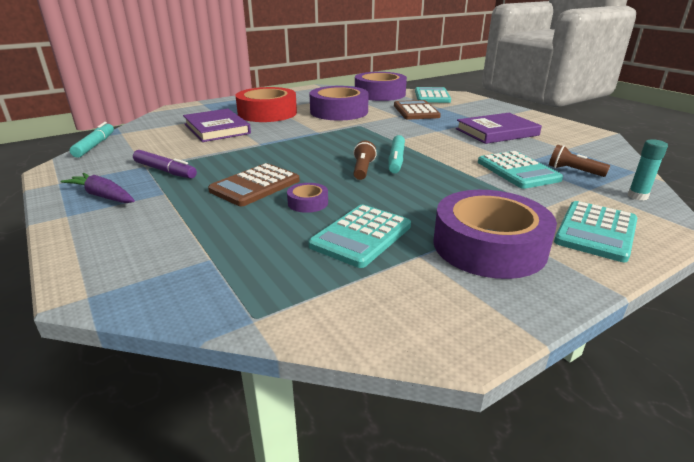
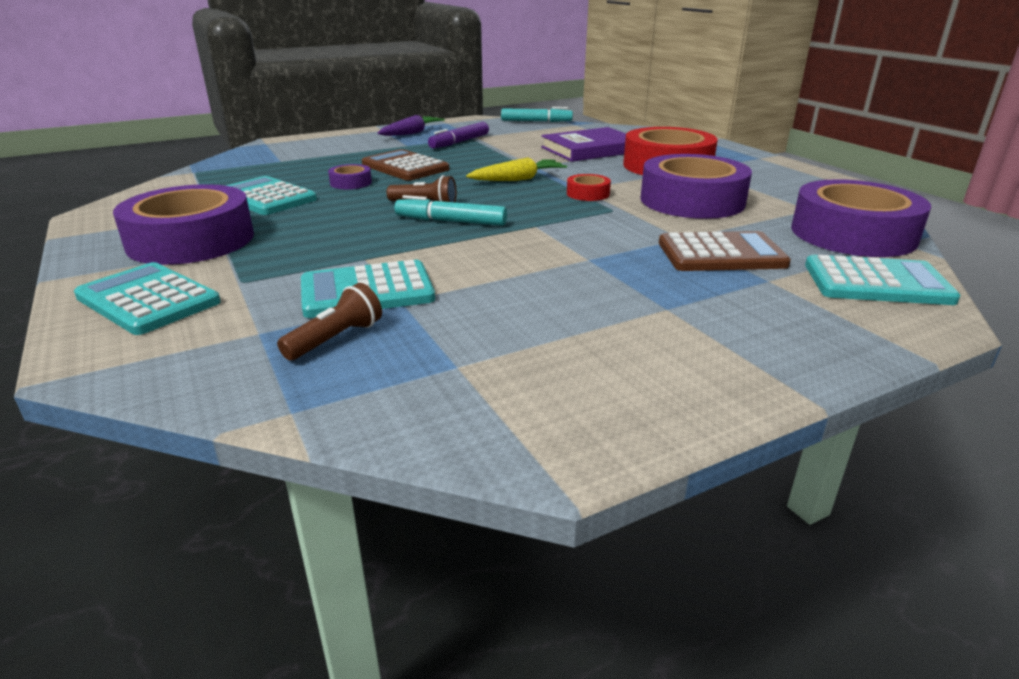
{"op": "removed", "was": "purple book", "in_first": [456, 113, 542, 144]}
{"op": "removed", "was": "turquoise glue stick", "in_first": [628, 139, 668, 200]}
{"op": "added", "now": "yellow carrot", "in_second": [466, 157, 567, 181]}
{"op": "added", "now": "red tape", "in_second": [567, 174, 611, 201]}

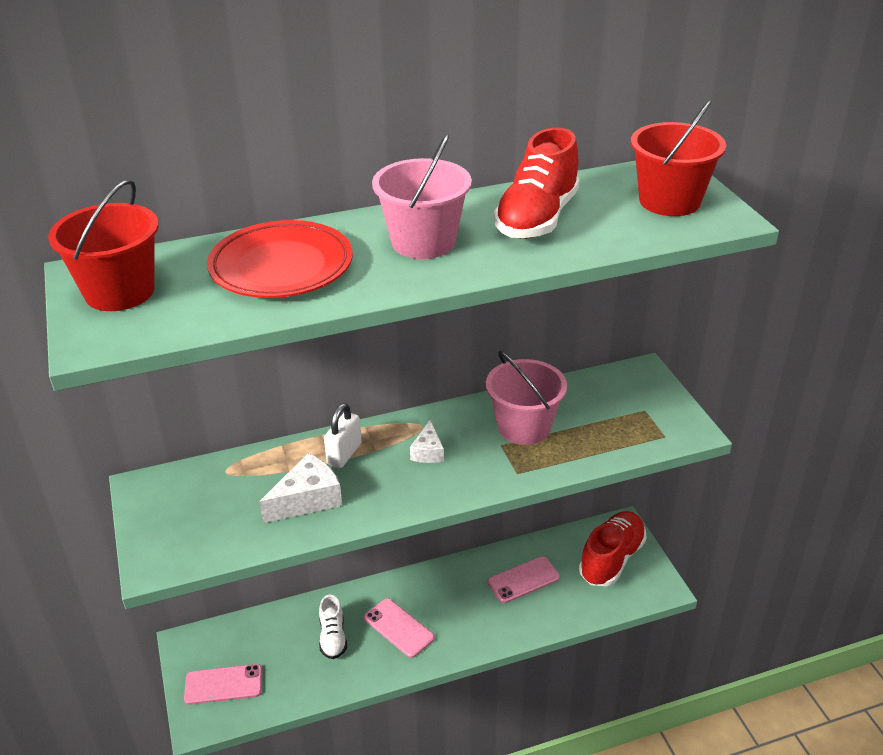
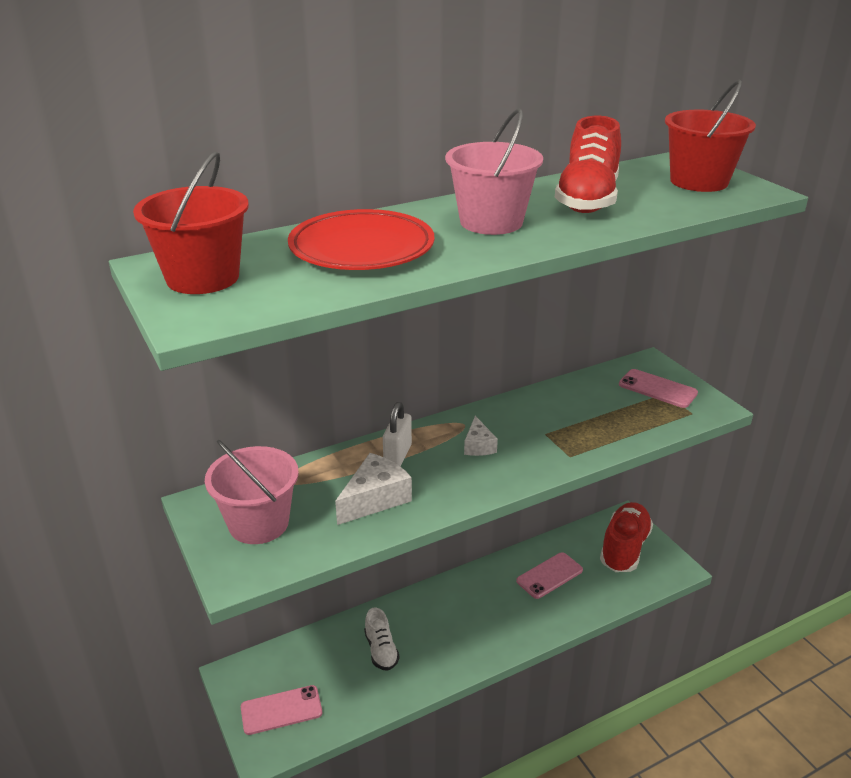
{"op": "moved", "was": "pink bucket", "in_first": [486, 351, 567, 445], "in_second": [205, 440, 299, 544]}
{"op": "moved", "was": "pink phone", "in_first": [364, 598, 435, 658], "in_second": [619, 369, 698, 408]}

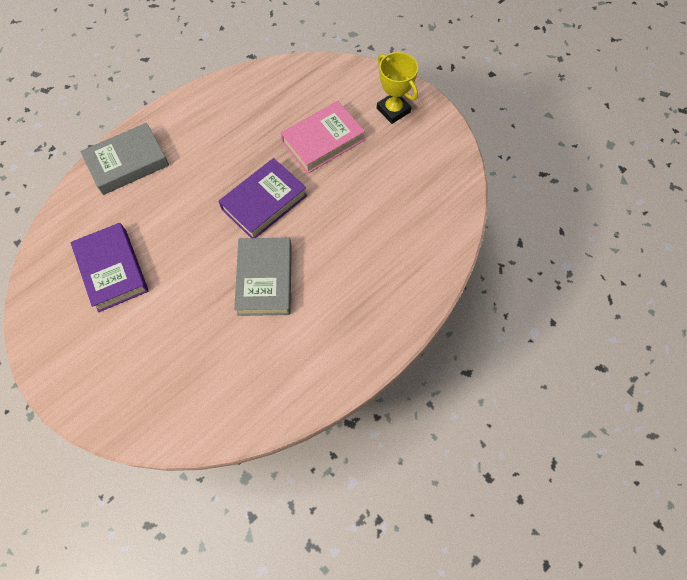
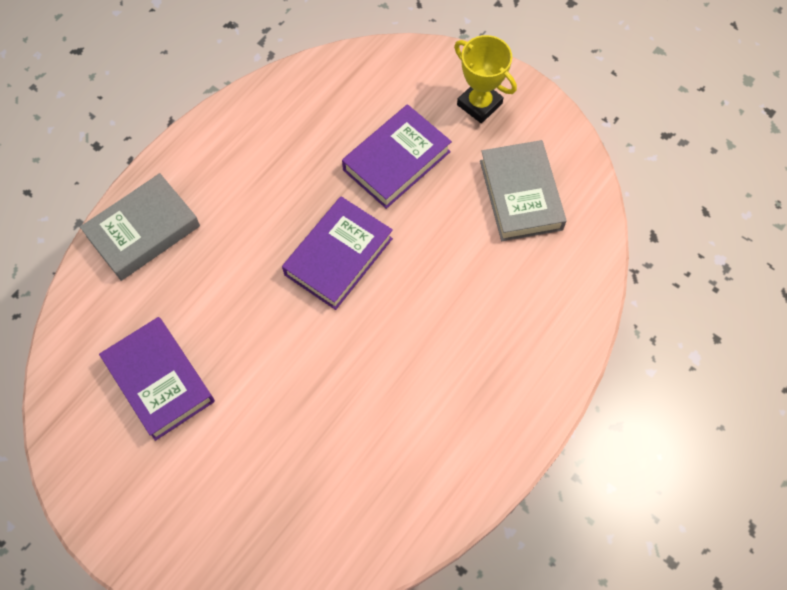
{"op": "recoloured", "was": "pink book", "now": "purple book", "in_first": [281, 101, 365, 174], "in_second": [342, 104, 452, 209]}
{"op": "moved", "was": "grey book", "in_first": [234, 238, 292, 316], "in_second": [480, 140, 567, 241]}

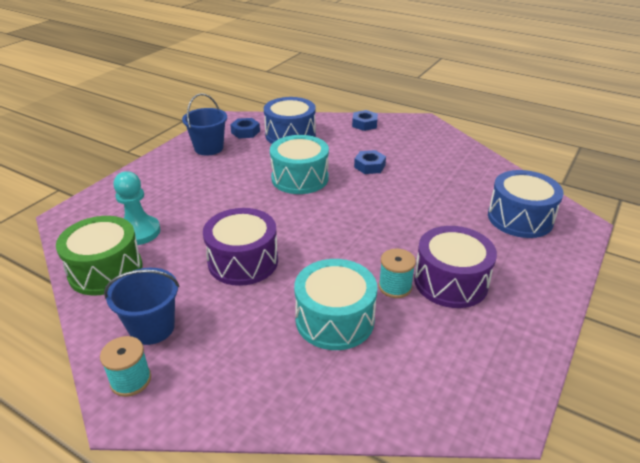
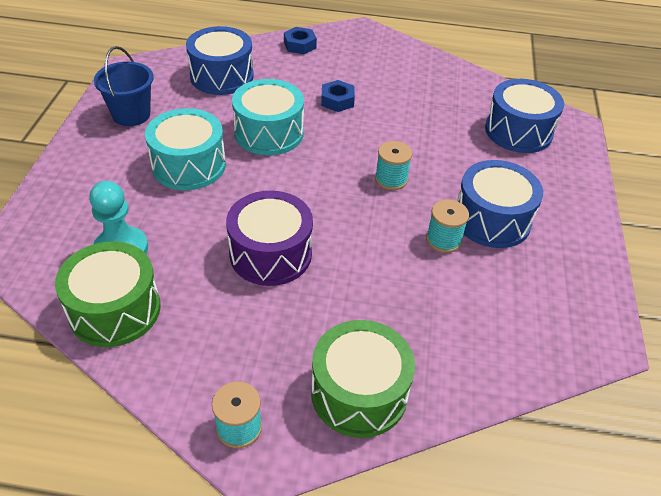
{"op": "removed", "was": "blue nut", "in_first": [230, 118, 260, 139]}
{"op": "recoloured", "was": "purple drum", "now": "blue drum", "in_first": [414, 226, 497, 308], "in_second": [458, 160, 543, 248]}
{"op": "moved", "was": "turquoise drum", "in_first": [294, 259, 377, 350], "in_second": [145, 108, 226, 190]}
{"op": "removed", "was": "blue bucket", "in_first": [104, 268, 180, 345]}
{"op": "added", "now": "turquoise spool", "in_second": [375, 141, 413, 190]}
{"op": "added", "now": "green drum", "in_second": [311, 320, 415, 438]}

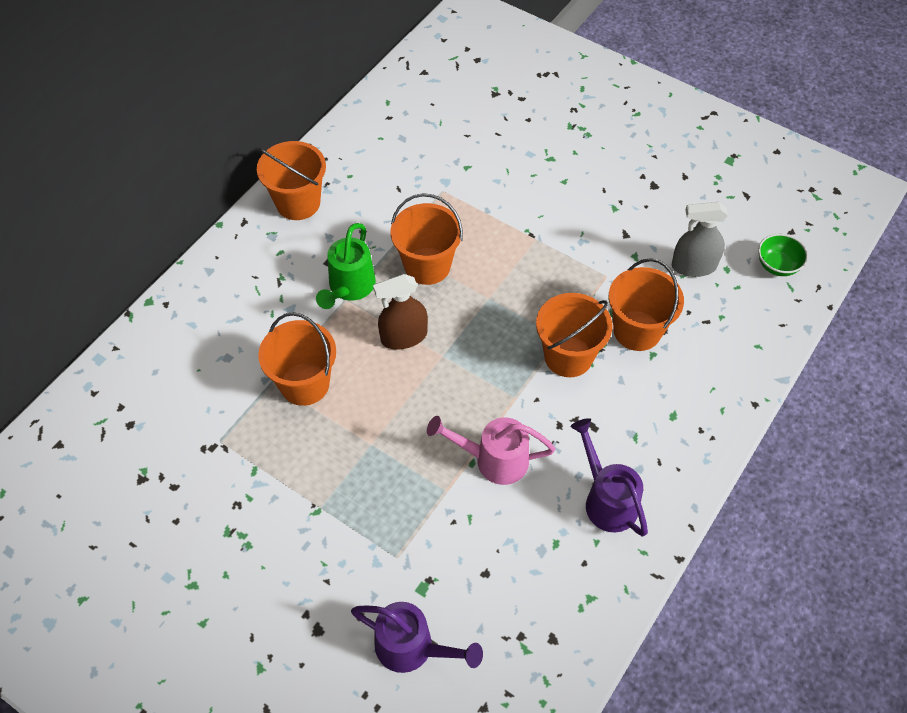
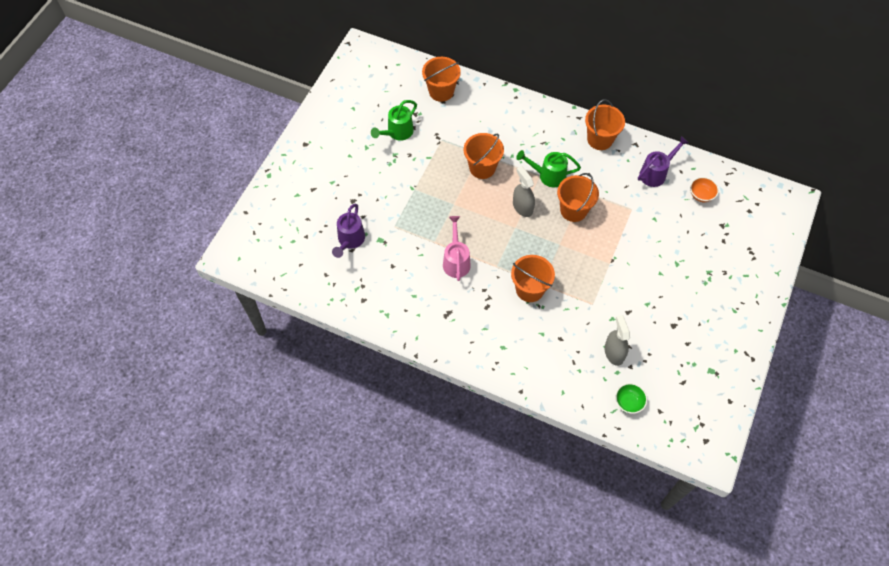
{"op": "moved", "was": "orange bucket", "in_first": [609, 258, 684, 351], "in_second": [422, 57, 461, 102]}
{"op": "recoloured", "was": "brown spray bottle", "now": "grey spray bottle", "in_first": [373, 274, 428, 350], "in_second": [513, 166, 535, 217]}
{"op": "moved", "was": "purple watering can", "in_first": [571, 418, 648, 536], "in_second": [638, 136, 689, 187]}
{"op": "added", "now": "green watering can", "in_second": [371, 100, 417, 141]}
{"op": "added", "now": "orange bowl", "in_second": [690, 177, 719, 202]}

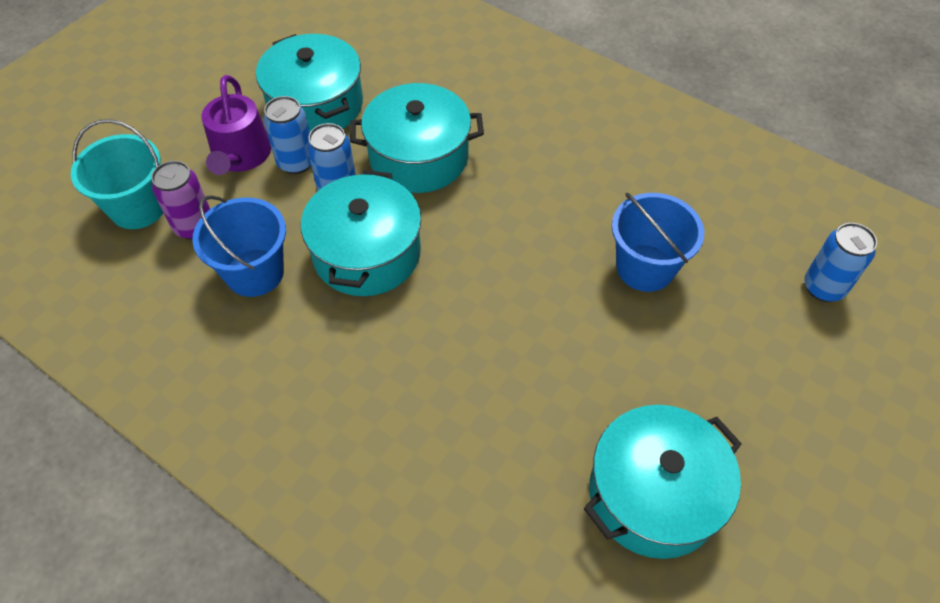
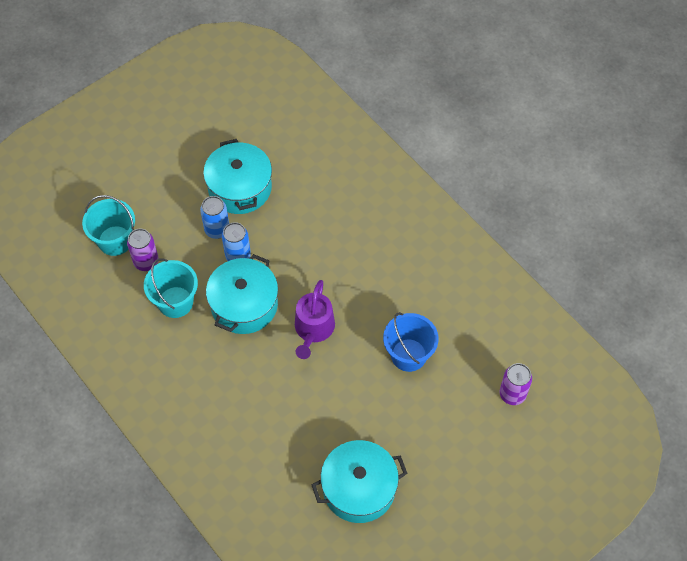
{"op": "moved", "was": "purple watering can", "in_first": [202, 75, 271, 175], "in_second": [295, 280, 335, 359]}
{"op": "removed", "was": "turquoise pot", "in_first": [350, 83, 484, 193]}
{"op": "recoloured", "was": "blue bucket", "now": "turquoise bucket", "in_first": [192, 195, 286, 297], "in_second": [144, 258, 198, 318]}
{"op": "recoloured", "was": "blue can", "now": "purple can", "in_first": [804, 223, 877, 302], "in_second": [500, 363, 532, 405]}

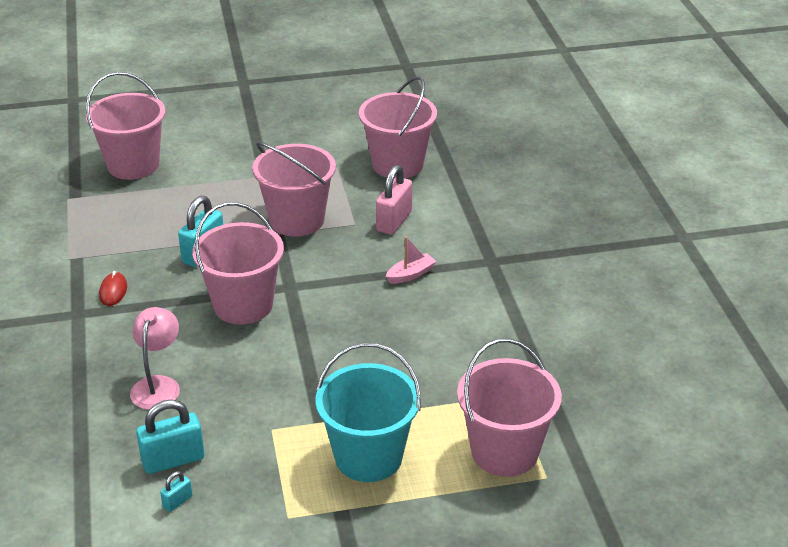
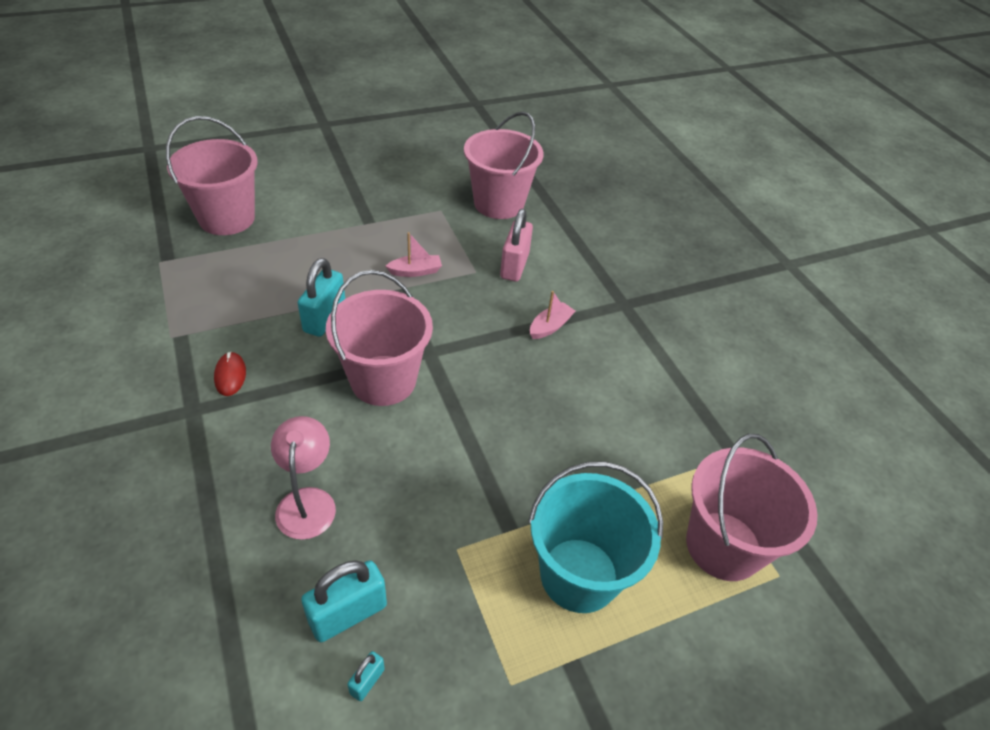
{"op": "replaced", "was": "pink bucket", "now": "pink boat", "in_first": [252, 142, 336, 237], "in_second": [386, 232, 442, 277]}

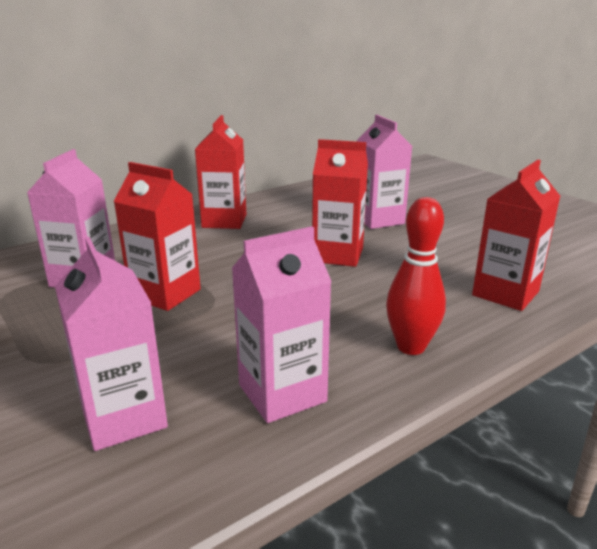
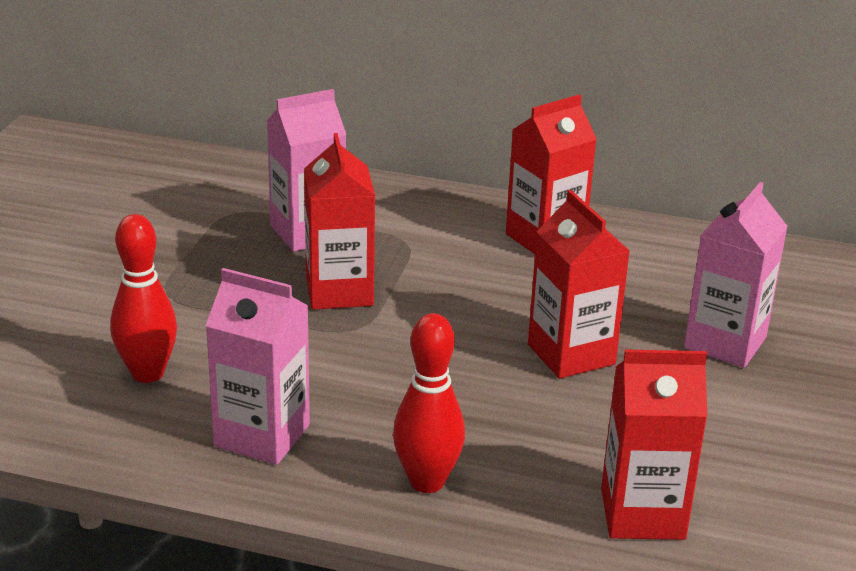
{"op": "replaced", "was": "pink carton", "now": "red bowling pin", "in_first": [55, 237, 168, 451], "in_second": [110, 214, 177, 383]}

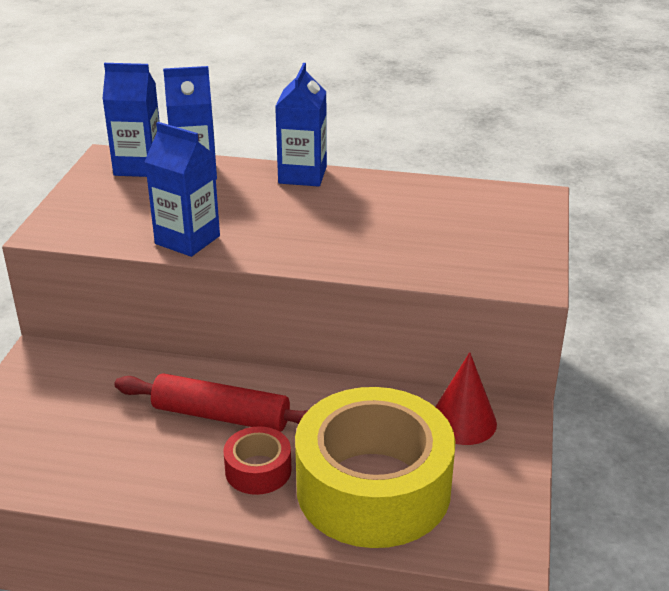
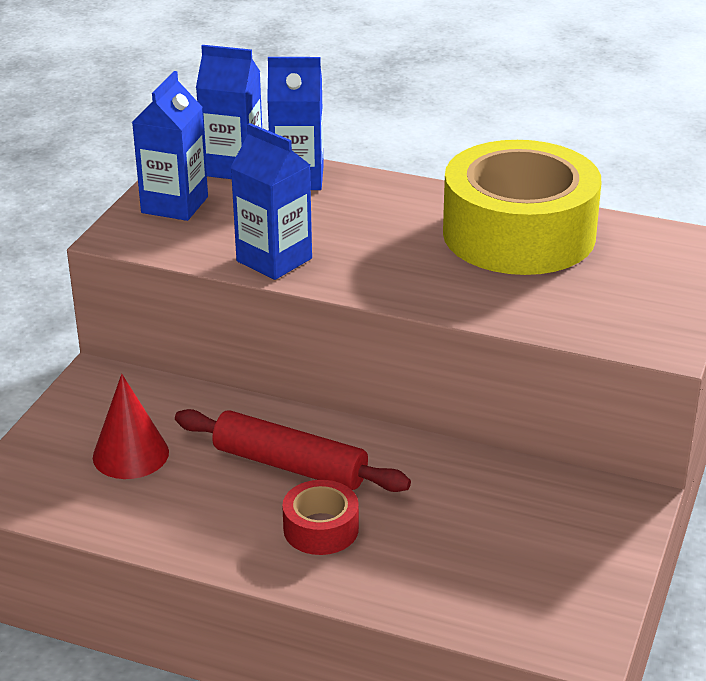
{"op": "moved", "was": "blue carton", "in_first": [275, 63, 327, 187], "in_second": [132, 71, 208, 221]}
{"op": "moved", "was": "red cone", "in_first": [435, 352, 497, 445], "in_second": [93, 374, 169, 479]}
{"op": "moved", "was": "yellow tape", "in_first": [295, 387, 455, 548], "in_second": [443, 140, 601, 275]}

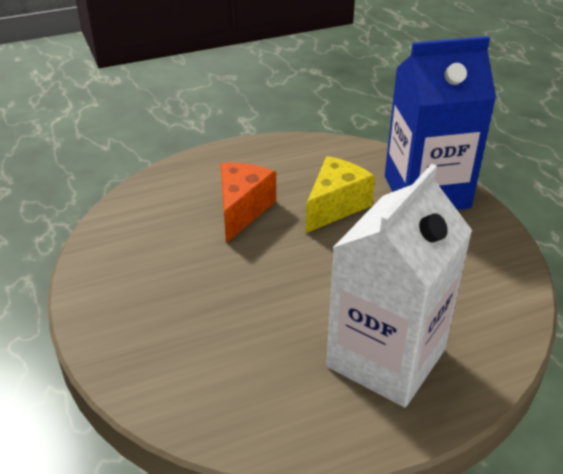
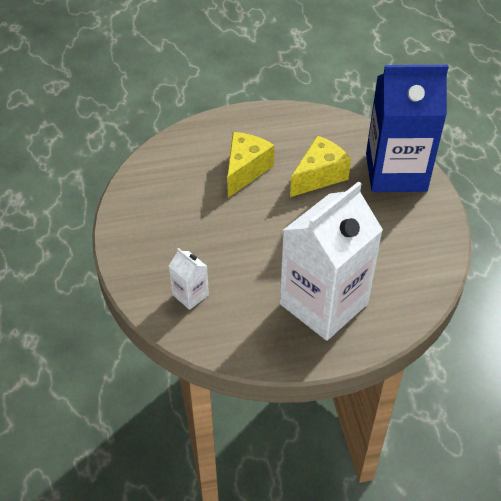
{"op": "recoloured", "was": "orange cheese", "now": "yellow cheese", "in_first": [221, 163, 276, 243], "in_second": [227, 132, 274, 198]}
{"op": "added", "now": "white carton", "in_second": [169, 248, 209, 310]}

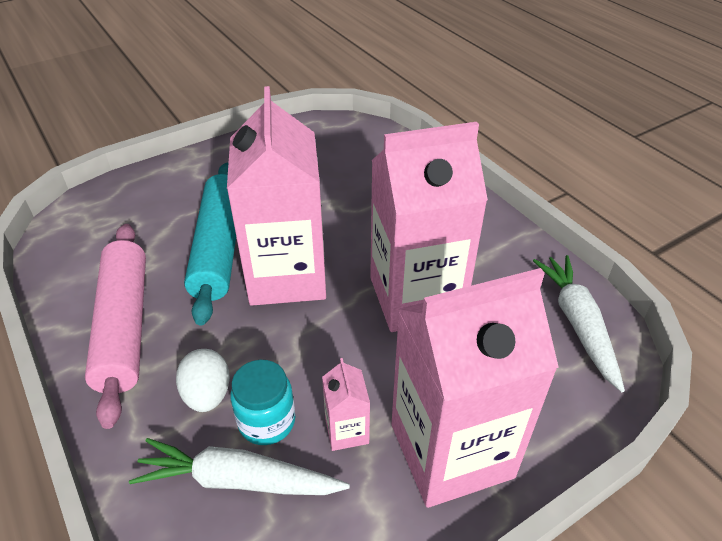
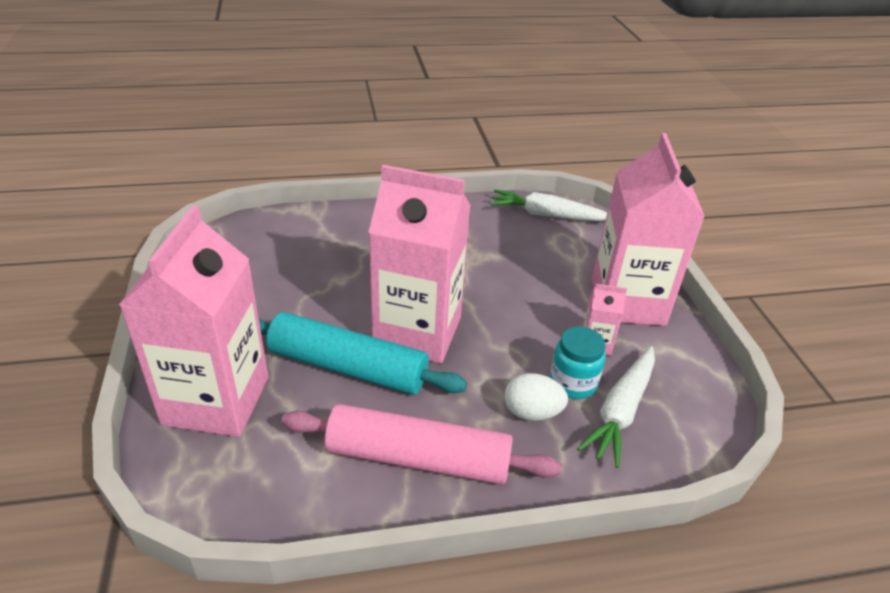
{"op": "moved", "was": "pink carton", "in_first": [370, 122, 488, 332], "in_second": [119, 205, 268, 437]}

